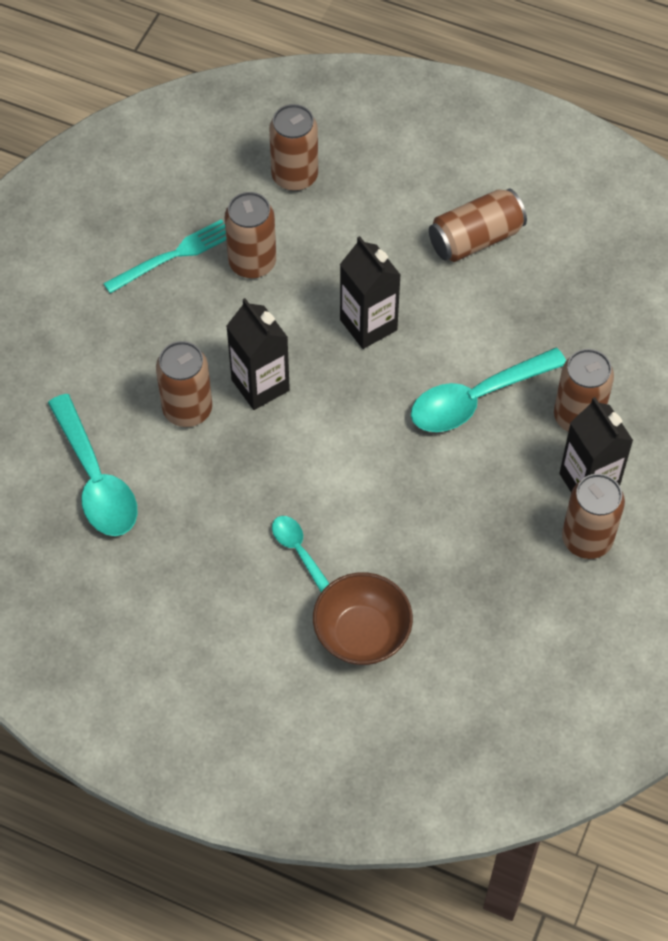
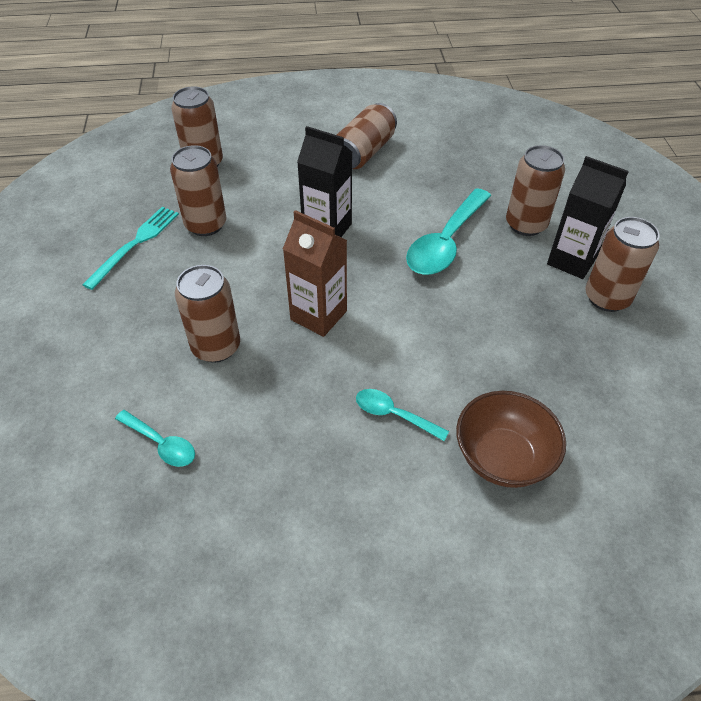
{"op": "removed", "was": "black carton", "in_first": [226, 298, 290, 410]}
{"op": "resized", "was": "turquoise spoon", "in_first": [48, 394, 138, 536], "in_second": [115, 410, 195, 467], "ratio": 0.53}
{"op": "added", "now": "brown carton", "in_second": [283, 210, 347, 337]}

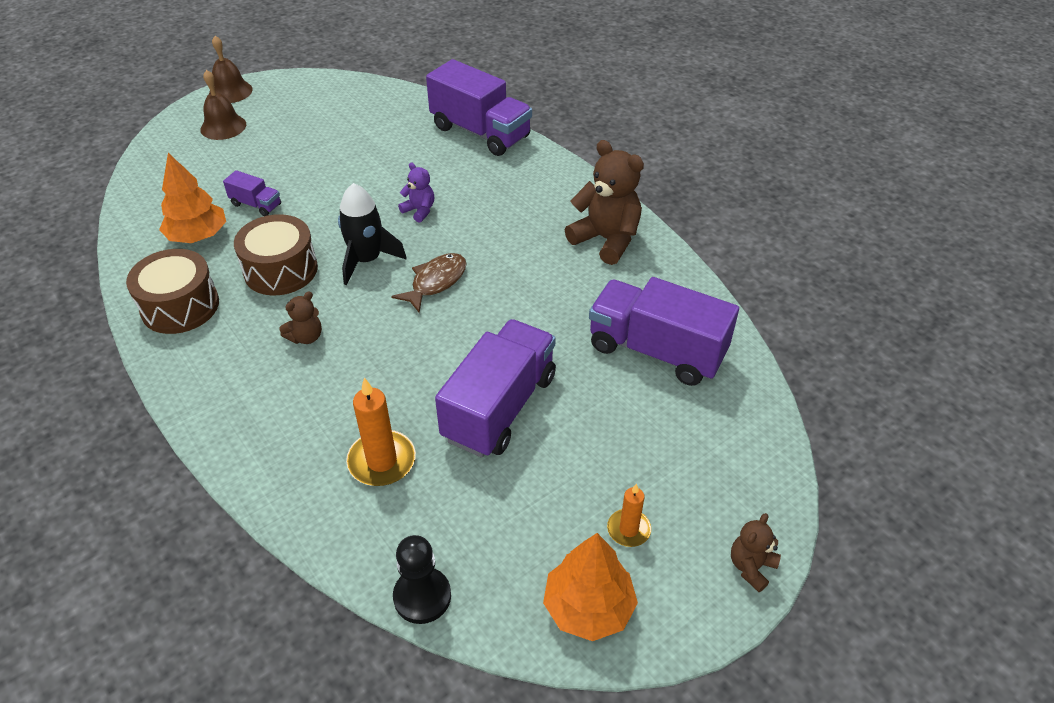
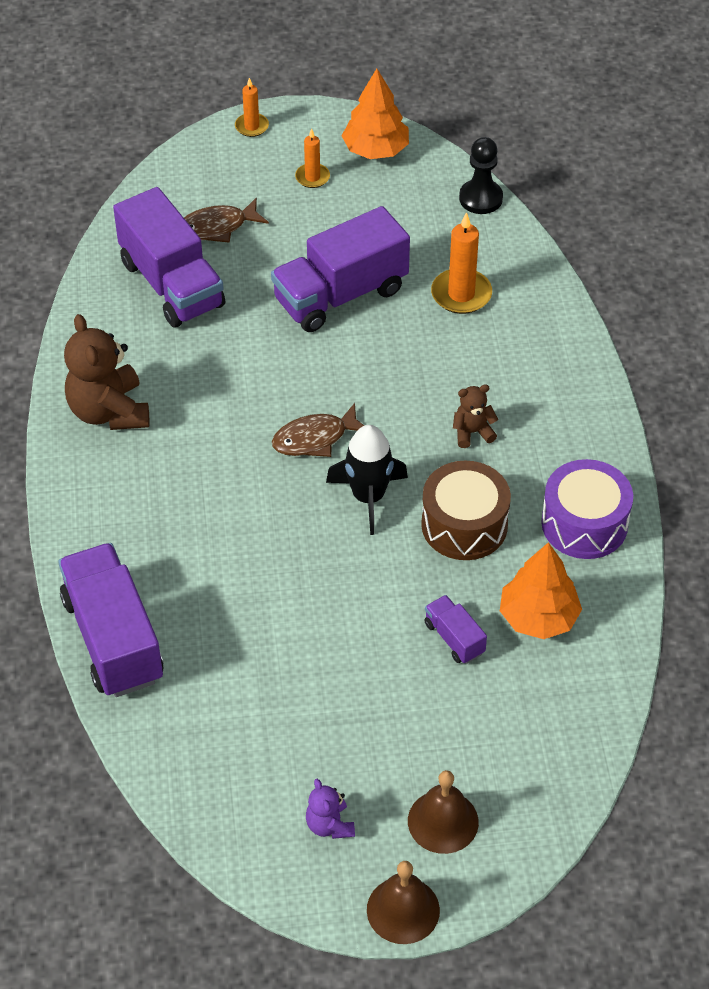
{"op": "moved", "was": "purple teddy bear", "in_first": [398, 162, 434, 223], "in_second": [306, 779, 355, 839]}
{"op": "recoloured", "was": "brown drum", "now": "purple drum", "in_first": [126, 249, 219, 334], "in_second": [541, 459, 633, 559]}
{"op": "replaced", "was": "brown teddy bear", "now": "orange candle", "in_first": [731, 513, 781, 592], "in_second": [235, 78, 269, 137]}
{"op": "added", "now": "brown fish", "in_second": [184, 198, 269, 243]}

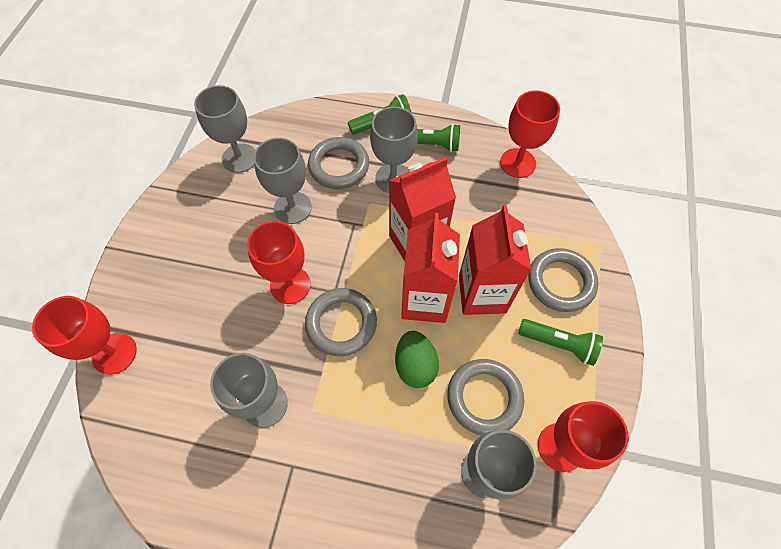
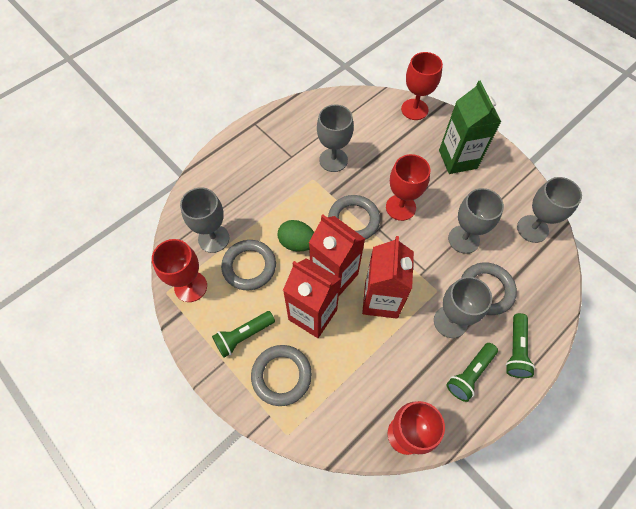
{"op": "added", "now": "green carton", "in_second": [439, 81, 501, 174]}

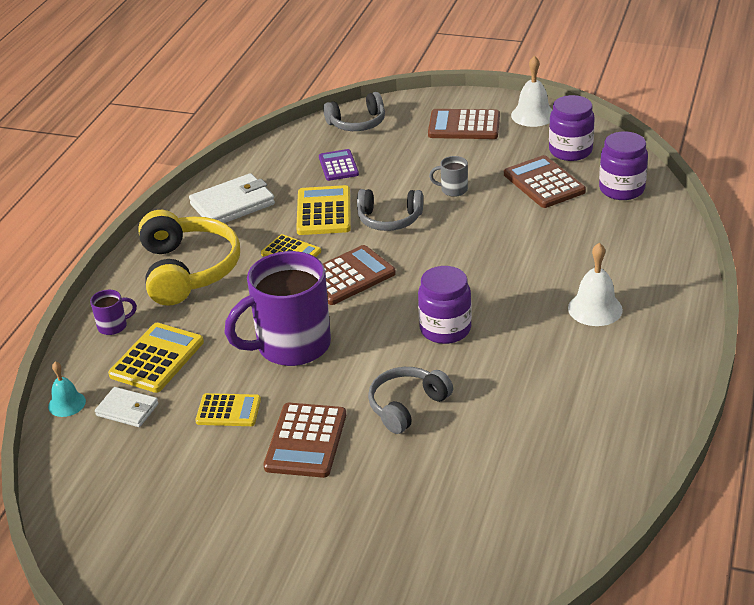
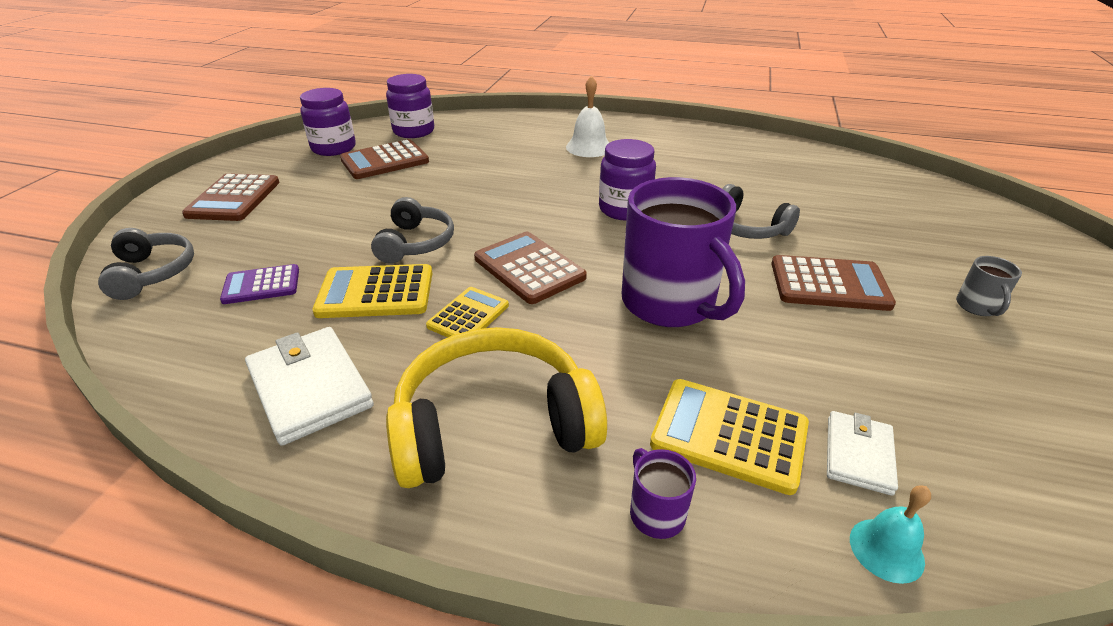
{"op": "removed", "was": "white bell", "in_first": [511, 56, 552, 127]}
{"op": "moved", "was": "grey mug", "in_first": [429, 156, 468, 197], "in_second": [956, 256, 1022, 316]}
{"op": "removed", "was": "yellow calculator", "in_first": [195, 393, 261, 426]}

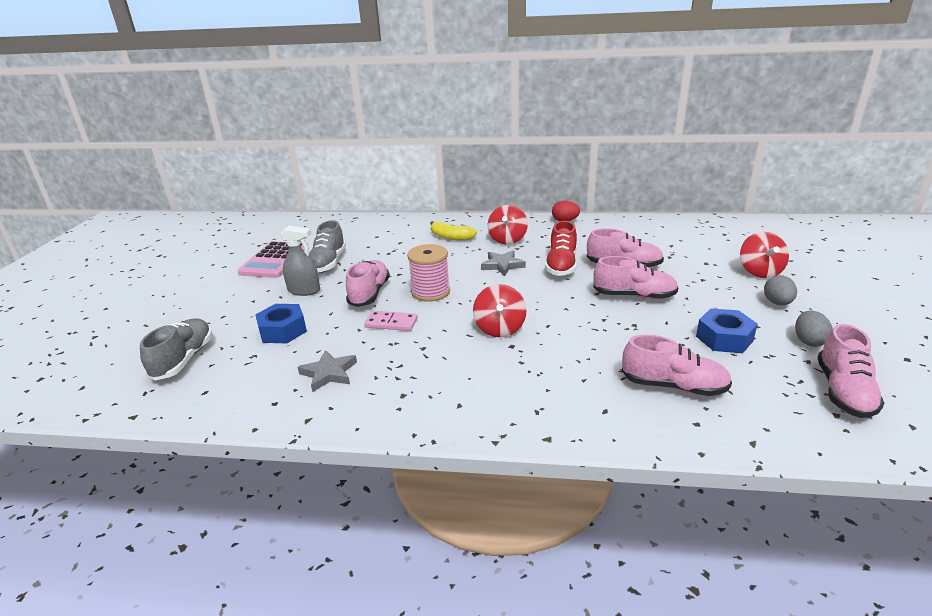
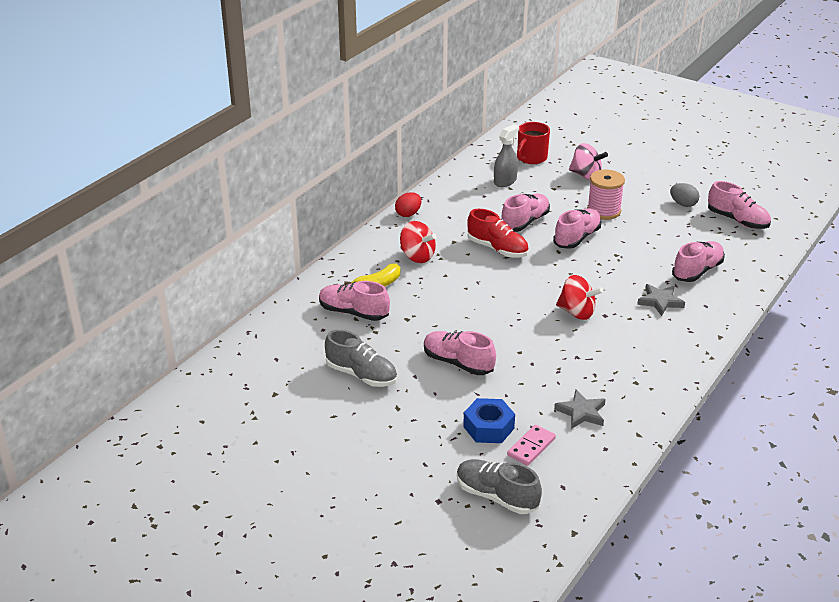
{"op": "moved", "was": "grey spray bottle", "in_first": [280, 225, 320, 296], "in_second": [494, 124, 519, 187]}
{"op": "recoloured", "was": "red spinning top", "now": "pink spinning top", "in_first": [740, 232, 789, 278], "in_second": [569, 143, 608, 180]}
{"op": "removed", "was": "pink calculator", "in_first": [238, 241, 309, 278]}
{"op": "moved", "was": "pink spool", "in_first": [407, 244, 450, 302], "in_second": [587, 170, 625, 220]}
{"op": "moved", "was": "grey star", "in_first": [481, 250, 526, 276], "in_second": [637, 284, 685, 316]}
{"op": "removed", "was": "grey egg", "in_first": [764, 275, 797, 305]}
{"op": "removed", "was": "blue nut", "in_first": [696, 308, 758, 353]}
{"op": "moved", "was": "pink domino", "in_first": [364, 311, 418, 331], "in_second": [507, 425, 556, 466]}
{"op": "added", "now": "red mug", "in_second": [517, 122, 550, 164]}
{"op": "added", "now": "pink shoe", "in_second": [319, 281, 390, 321]}

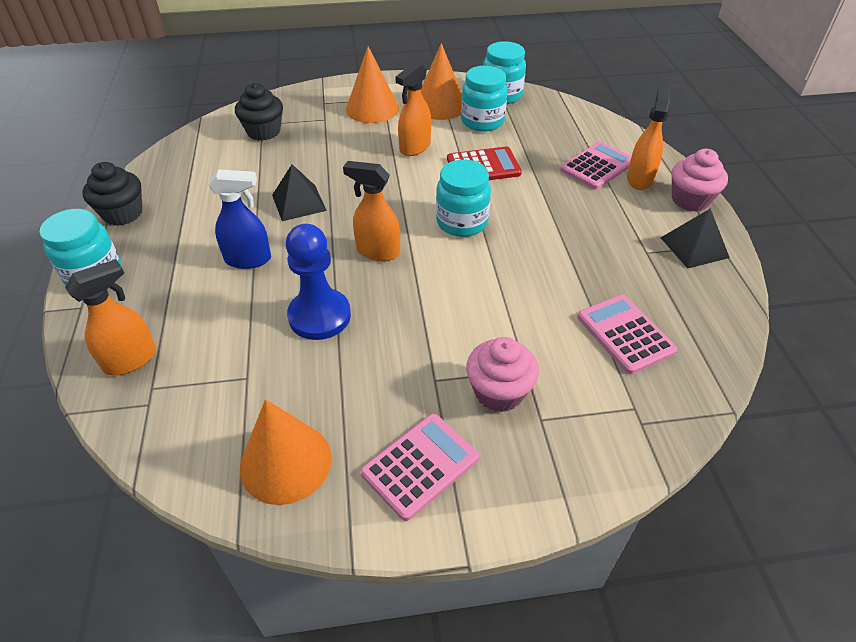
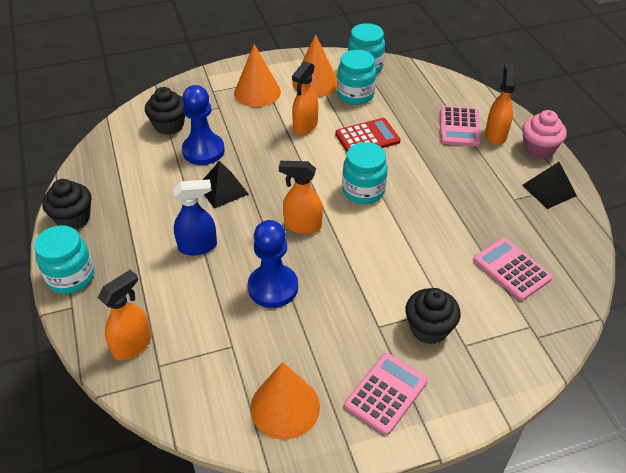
{"op": "turned", "was": "pink calculator", "in_first": [560, 141, 632, 190], "in_second": [440, 106, 481, 146], "clockwise": 150}
{"op": "recoloured", "was": "pink cupcake", "now": "black cupcake", "in_first": [466, 337, 539, 412], "in_second": [405, 288, 460, 344]}
{"op": "added", "now": "blue pawn", "in_second": [182, 85, 225, 165]}

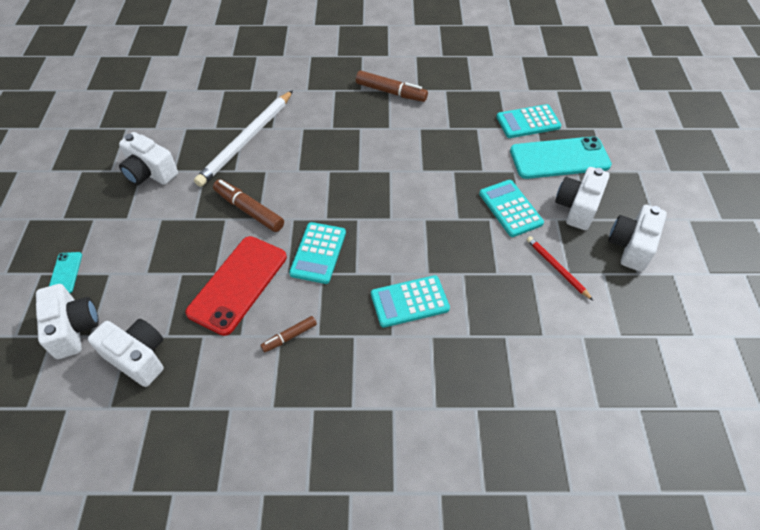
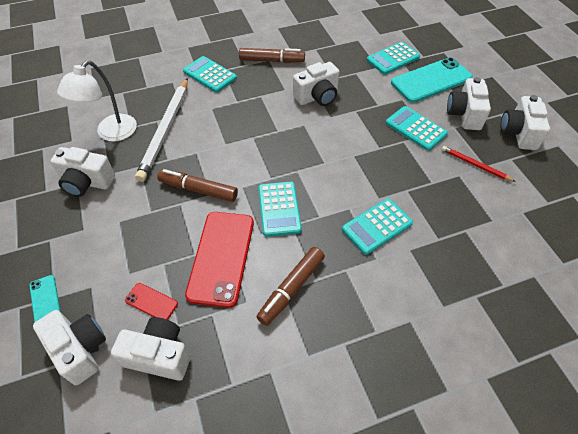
{"op": "resized", "was": "brown marker", "in_first": [261, 316, 317, 352], "in_second": [256, 247, 325, 326], "ratio": 1.71}
{"op": "added", "now": "turquoise calculator", "in_second": [183, 56, 237, 92]}
{"op": "added", "now": "white lamp", "in_second": [57, 60, 137, 142]}
{"op": "added", "now": "white camera", "in_second": [293, 62, 340, 106]}
{"op": "added", "now": "red phone", "in_second": [125, 283, 178, 320]}

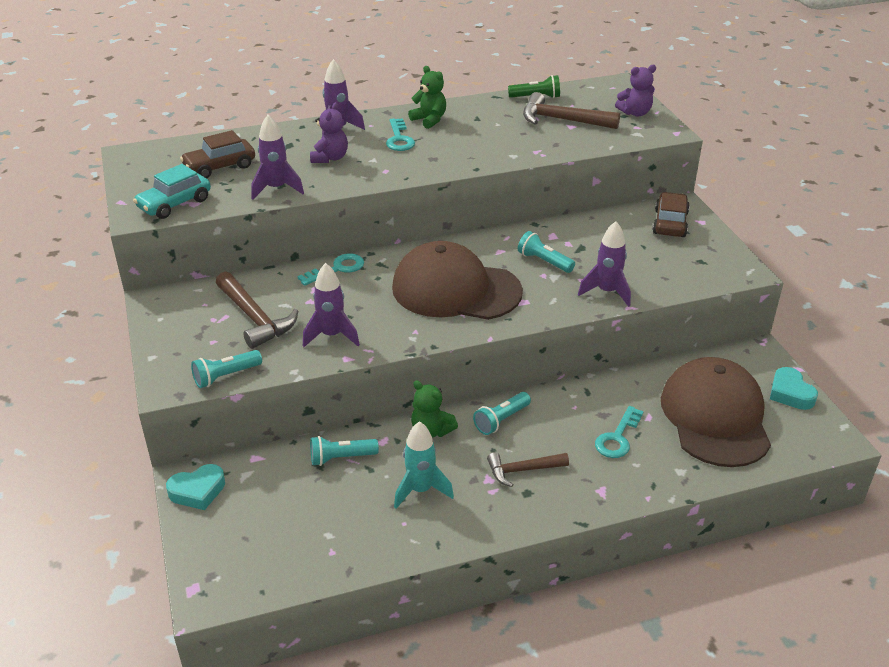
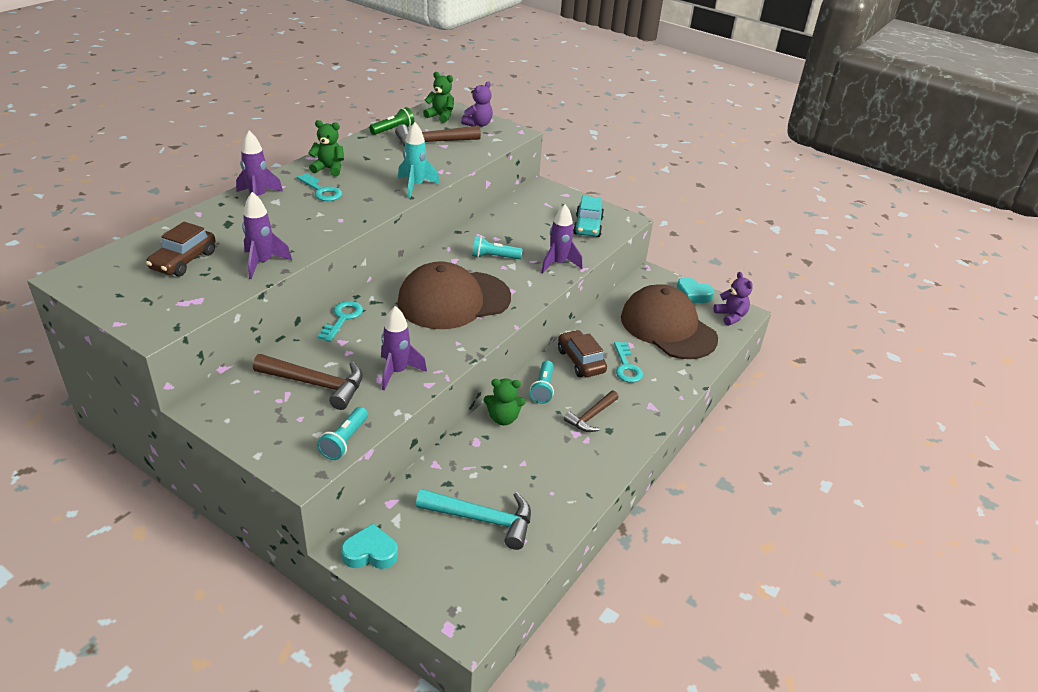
{"op": "moved", "was": "purple teddy bear", "in_first": [310, 102, 348, 163], "in_second": [713, 272, 753, 326]}
{"op": "moved", "was": "turquoise car", "in_first": [133, 164, 211, 219], "in_second": [573, 196, 604, 237]}
{"op": "moved", "was": "brown car", "in_first": [652, 192, 690, 237], "in_second": [558, 330, 607, 377]}
{"op": "moved", "was": "turquoise rocket", "in_first": [394, 421, 454, 509], "in_second": [398, 122, 440, 198]}
{"op": "removed", "was": "turquoise flashlight", "in_first": [310, 436, 379, 466]}
{"op": "turned", "was": "turquoise heart", "in_first": [166, 464, 225, 510], "in_second": [341, 524, 398, 569], "clockwise": -120}
{"op": "added", "now": "green teddy bear", "in_second": [423, 72, 454, 123]}
{"op": "added", "now": "turquoise hammer", "in_second": [416, 489, 531, 550]}

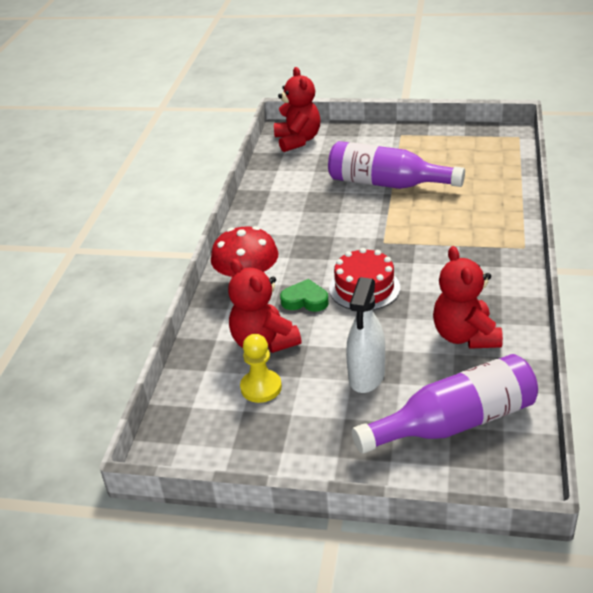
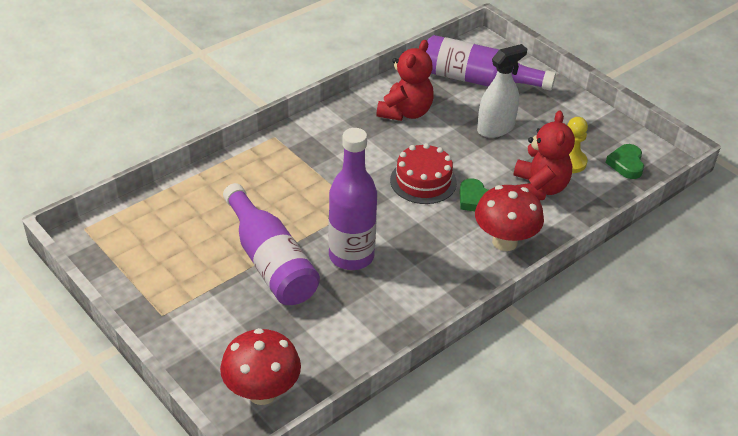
{"op": "replaced", "was": "red teddy bear", "now": "red mushroom", "in_first": [274, 67, 321, 152], "in_second": [220, 328, 301, 405]}
{"op": "added", "now": "purple bottle", "in_second": [328, 128, 377, 270]}
{"op": "added", "now": "green heart", "in_second": [606, 144, 644, 179]}

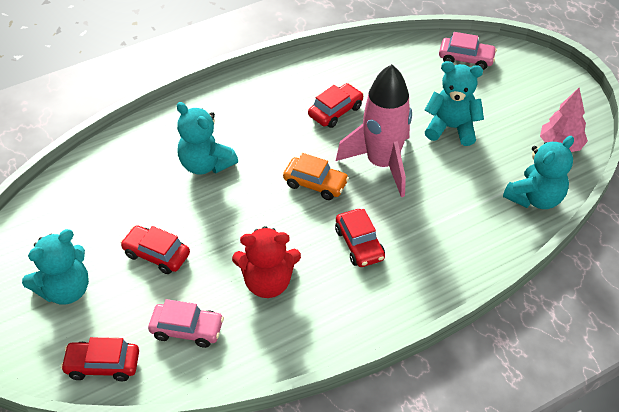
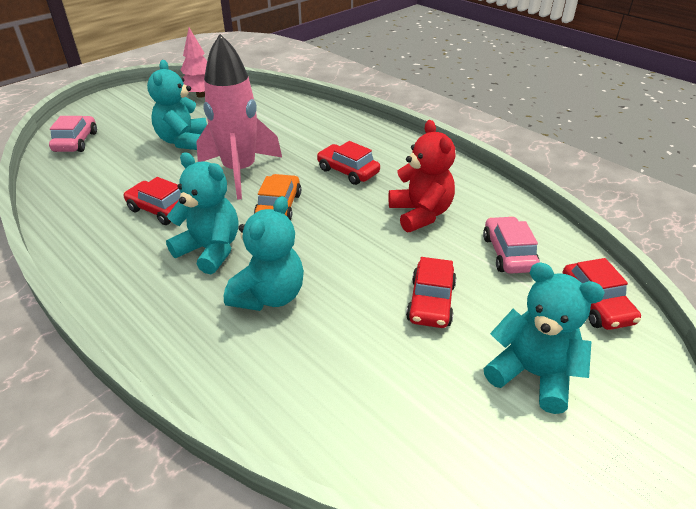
{"op": "moved", "was": "turquoise teddy bear", "in_first": [503, 136, 574, 209], "in_second": [166, 152, 238, 274]}
{"op": "turned", "was": "red car", "in_first": [335, 209, 385, 267], "in_second": [317, 141, 380, 185], "clockwise": -105}

